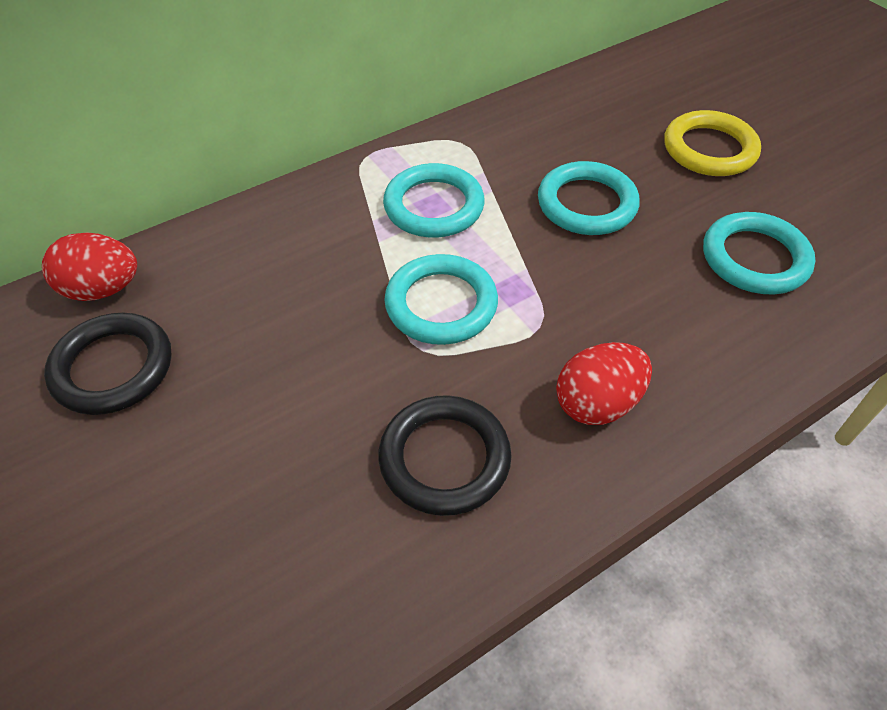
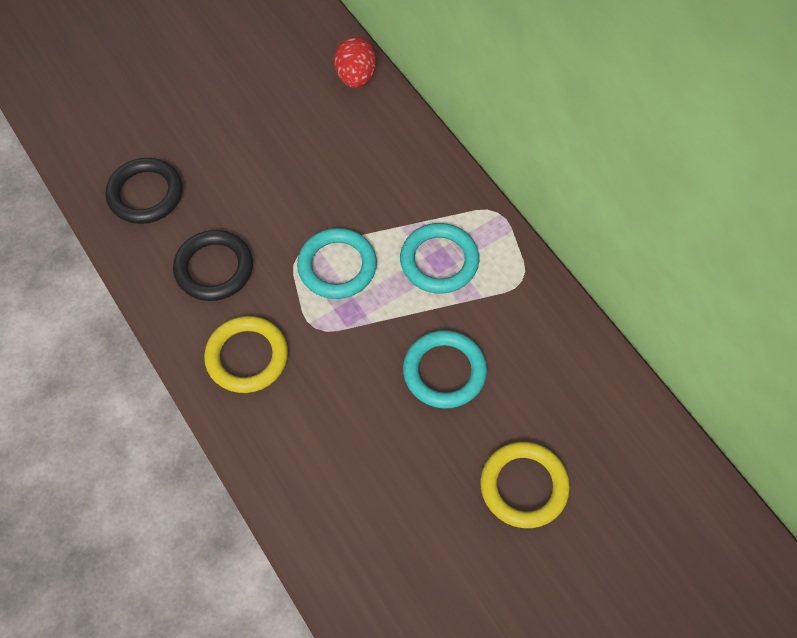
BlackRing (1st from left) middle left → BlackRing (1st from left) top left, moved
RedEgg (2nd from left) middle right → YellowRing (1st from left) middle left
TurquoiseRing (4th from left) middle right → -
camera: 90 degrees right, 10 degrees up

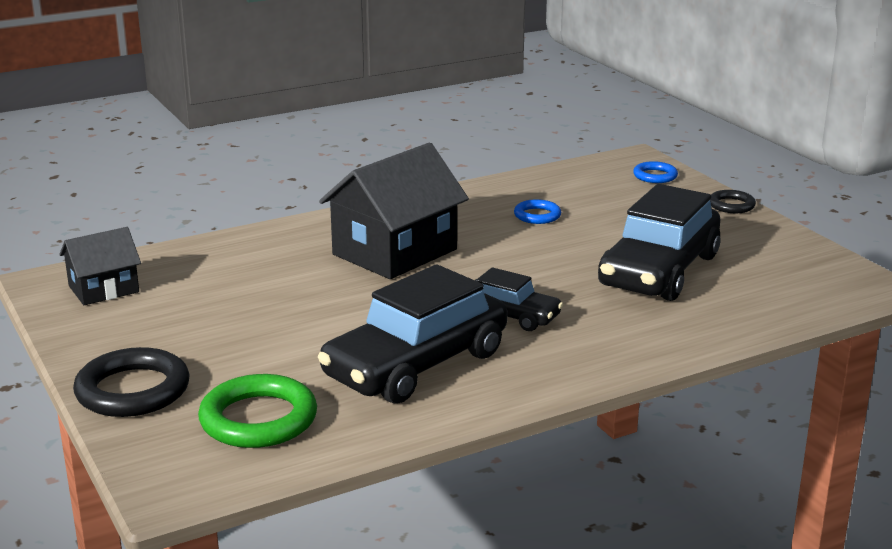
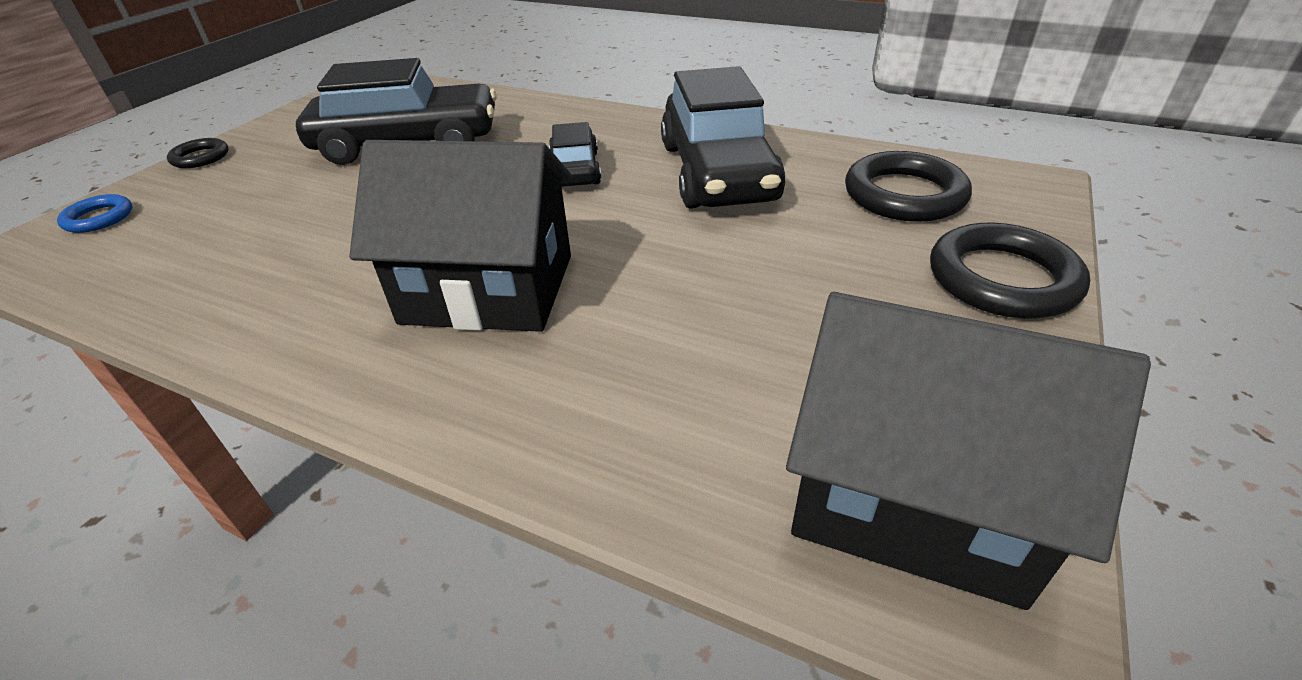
BlackHouse (1st from left in the first image) middle left → BlackHouse (2nd from left) middle right, x1.77
GreenRing bottom left → BlackRing (2nd from left) top right
BlackCar (1st from left in the first image) centre → BlackCar (3rd from left) top centre, 75 degrees clockwise
BlueRing (1st from left) centre → -
camera: 125 degrees left, 15 degrees up

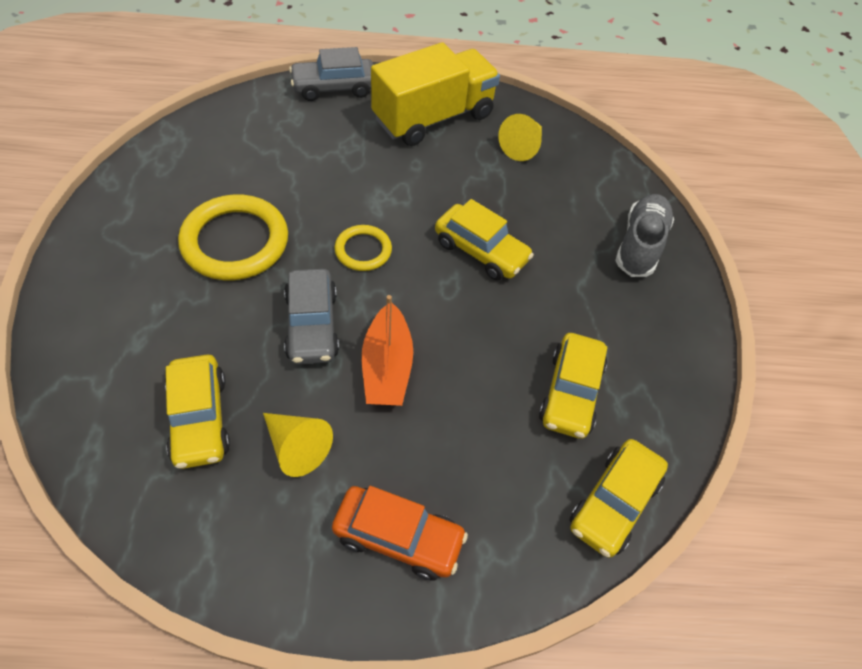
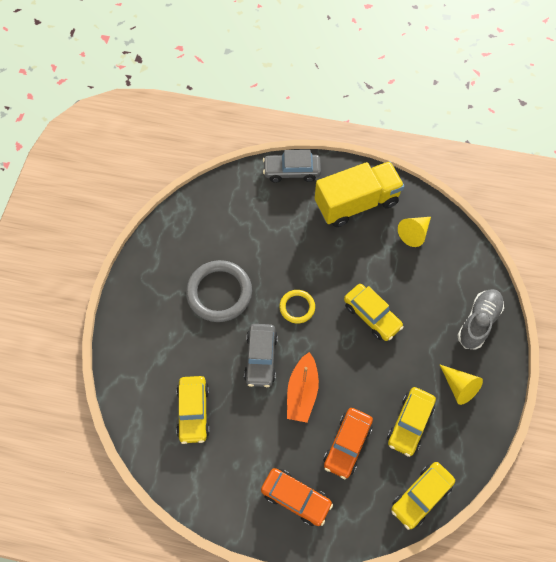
YellowRing (1st from left) middle left → GreyRing centre
YellowCone (1st from left in the first image) centre → YellowCone (2nd from left) bottom right, moved
- → OrangeCar (2nd from left) bottom centre
camera: 15 degrees right, 10 degrees up

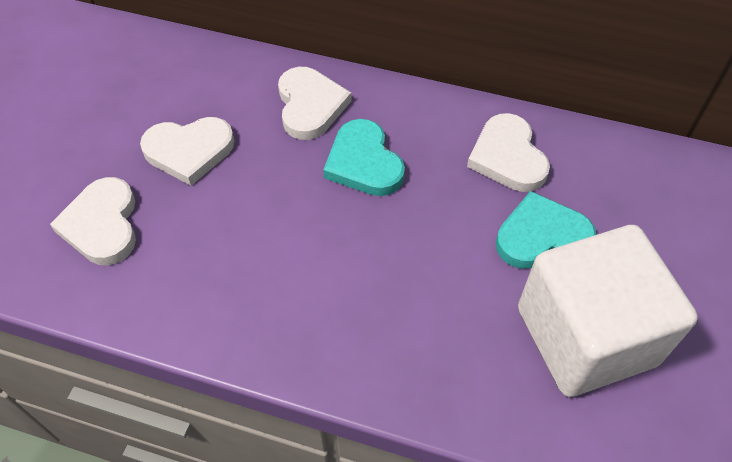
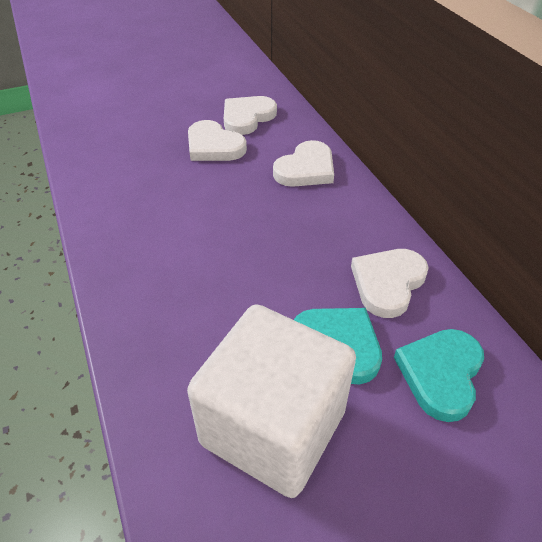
WhiteHeart (1st from left in the first image) middle left → WhiteHeart (2nd from left) top centre, moved
TurquoiseHeart (1st from left in the first image) centre → TurquoiseHeart (2nd from left) bottom right, moved
camera: 50 degrees right, 10 degrees down

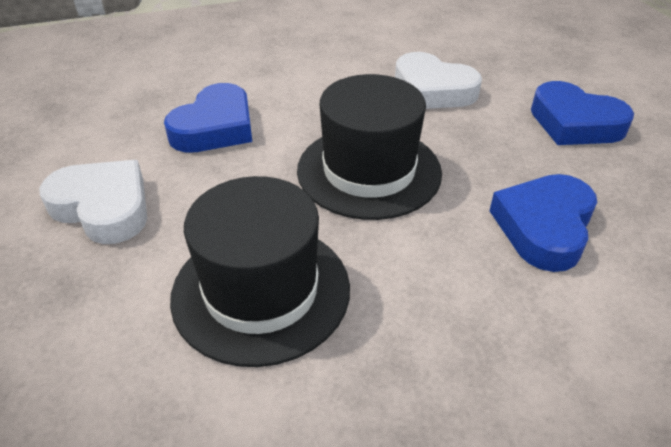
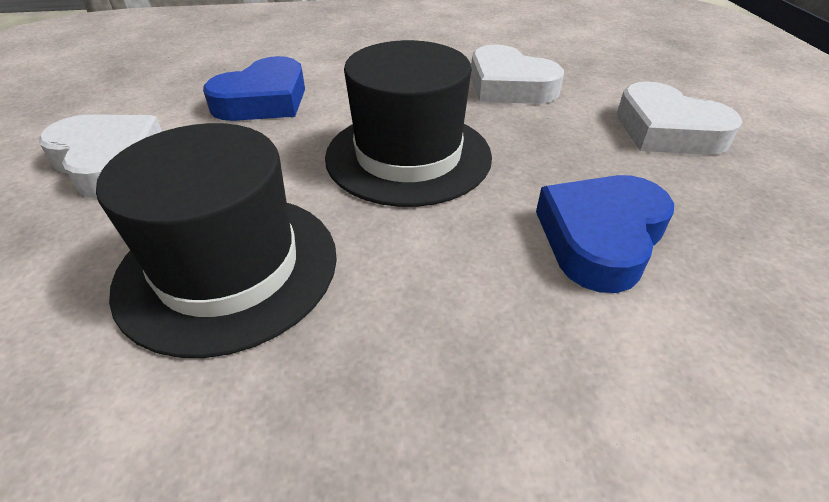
BlueHeart (3rd from left) top right → WhiteHeart (3rd from left) top right
camera: 10 degrees right, 0 degrees up

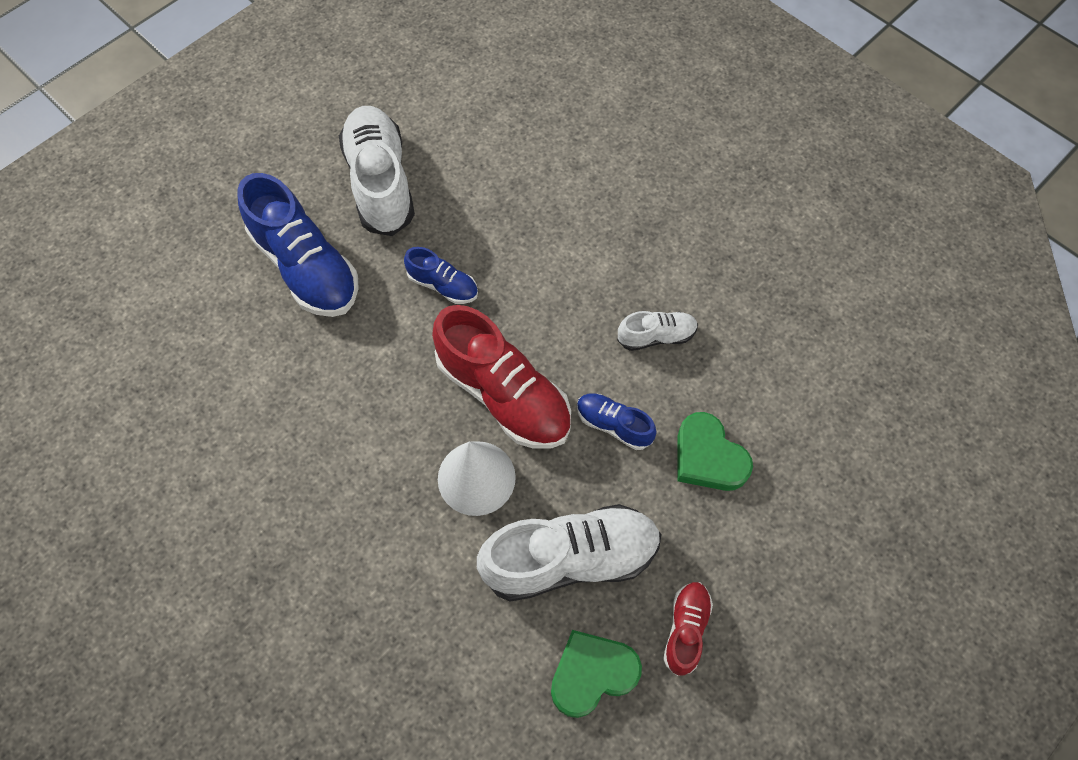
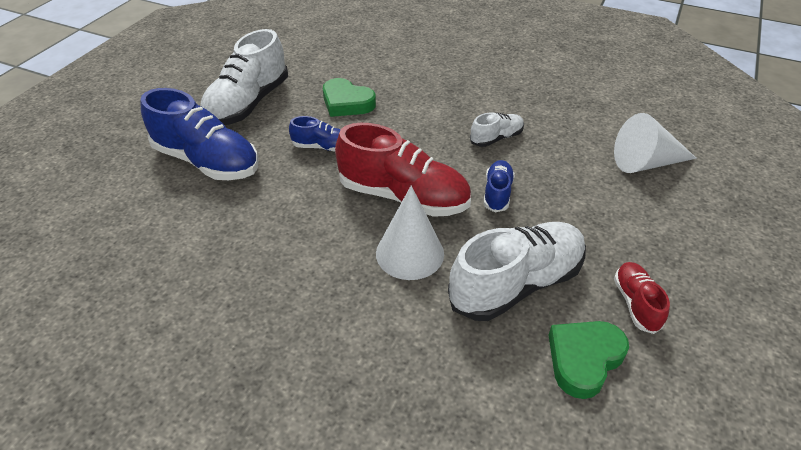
WhiteShoe (1st from left) top centre → WhiteShoe (1st from left) top left, 120 degrees counterclockwise
BlueShoe (3rd from left) centre, 90 degrees clockwise
GreenHeart (2nd from left in the first image) centre → GreenHeart (1st from left) top centre, moved
- → WhiteCone (2nd from left) top right
camera: 20 degrees left, 20 degrees down

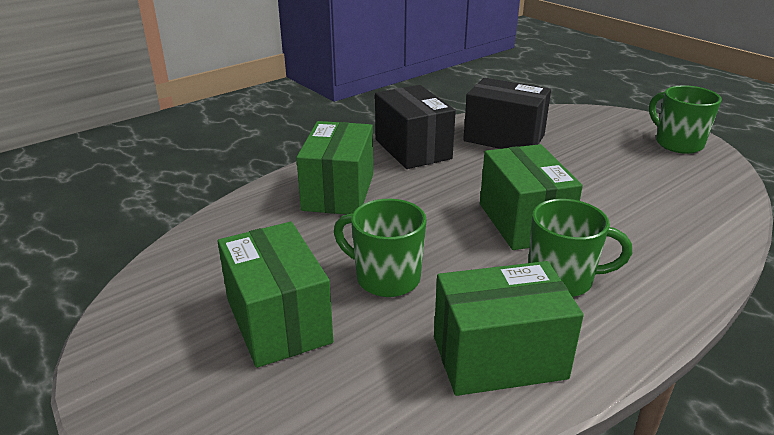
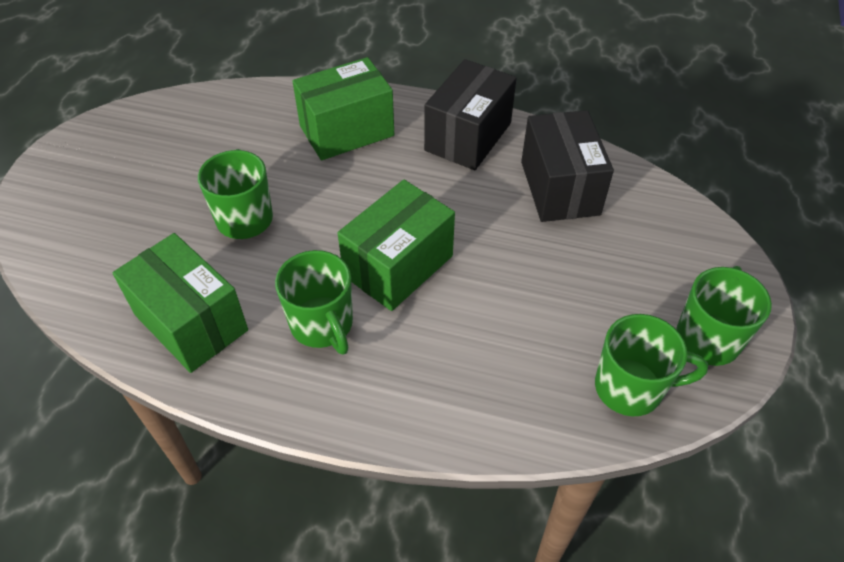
GreenBox (1st from left) bottom centre → -
- → GreenMug (3rd from left) middle right
camera: 55 degrees right, 20 degrees up

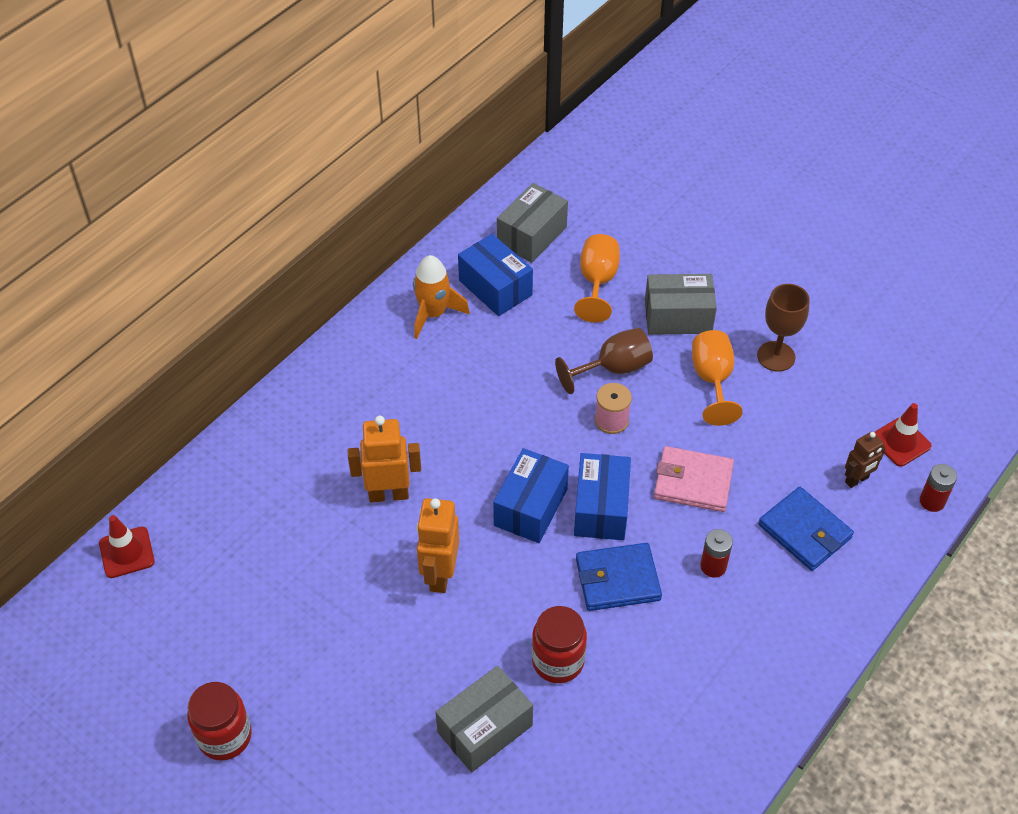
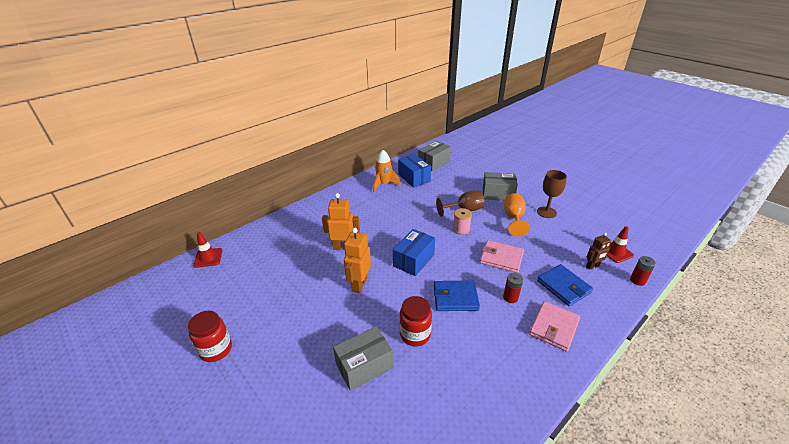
OrangeGoblet (1st from left) centre → -
BlueBox (3rd from left) centre → -
- → PinkWallet (2nd from left) bottom right
camera: 10 degrees right, 15 degrees down

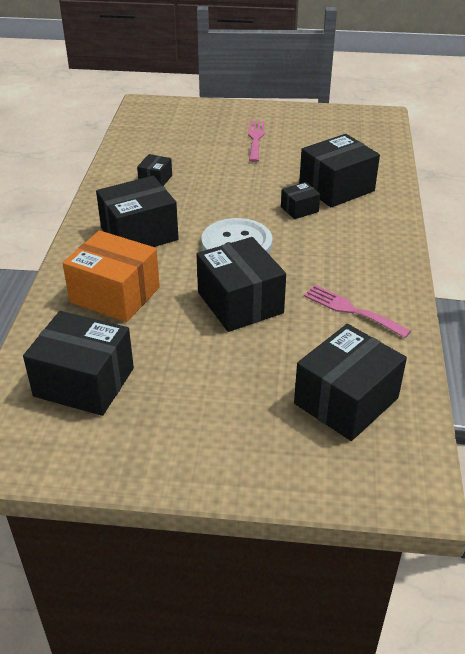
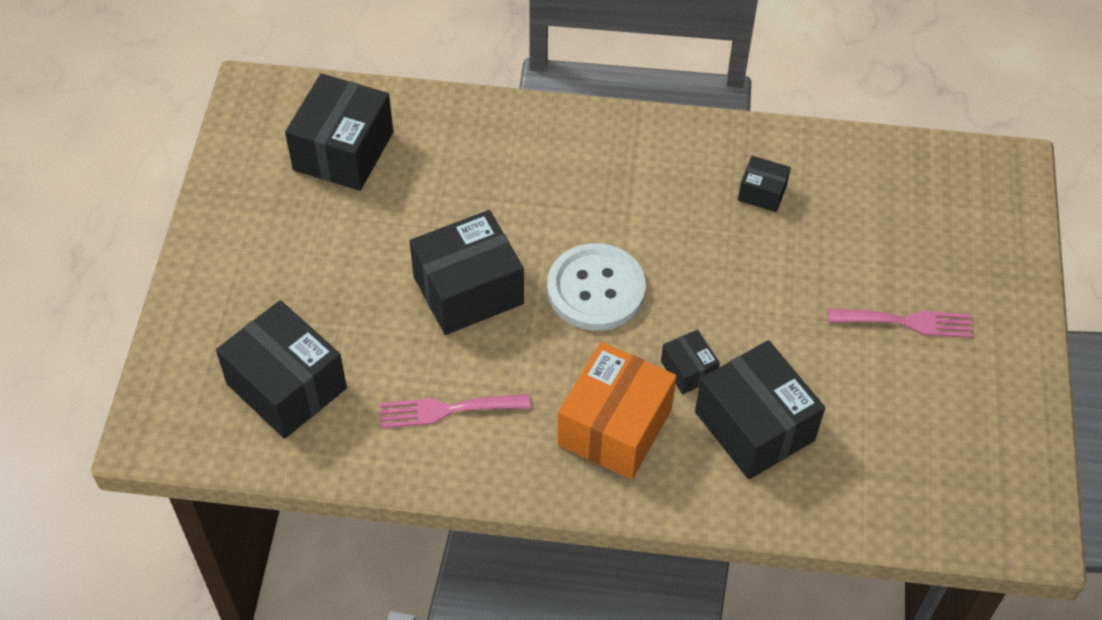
OrangeBox middle left → OrangeBox centre, moved
BlackBox (2nd from left) top left → -
PinkFork (2nd from left in the first image) middle right → PinkFork (1st from left) centre, 135 degrees counterclockwise
camera: 90 degrees right, 15 degrees up

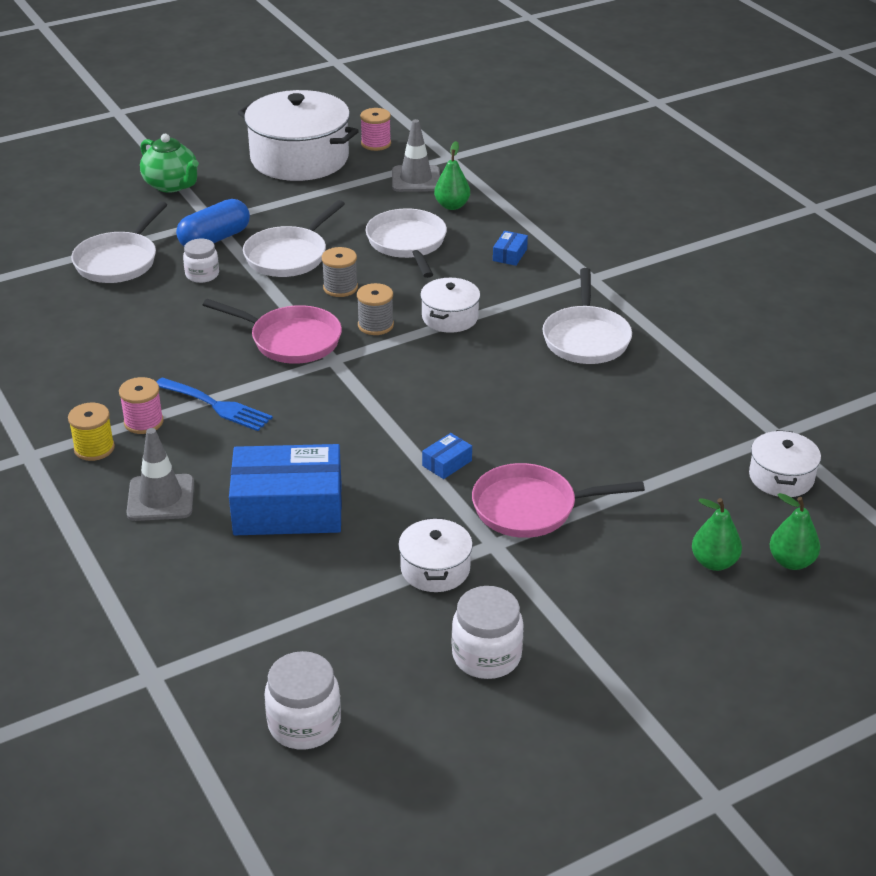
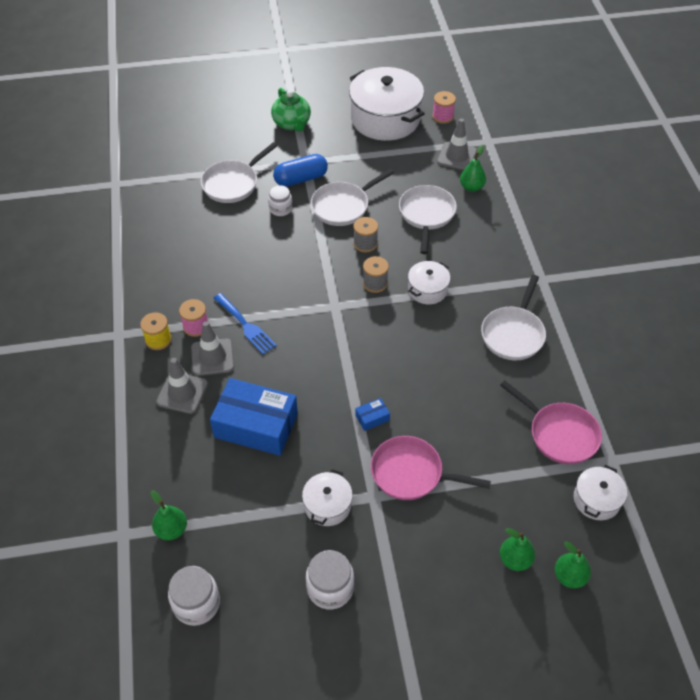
PinkPan (1st from left in the first image) middle left → PinkPan (2nd from left) middle right, moved
BlueBox (3rd from left) top centre → -
- → GreenPear (1st from left) bottom left
- → GreyTrafficCone (2nd from left) middle left
camera: 20 degrees right, 15 degrees up

